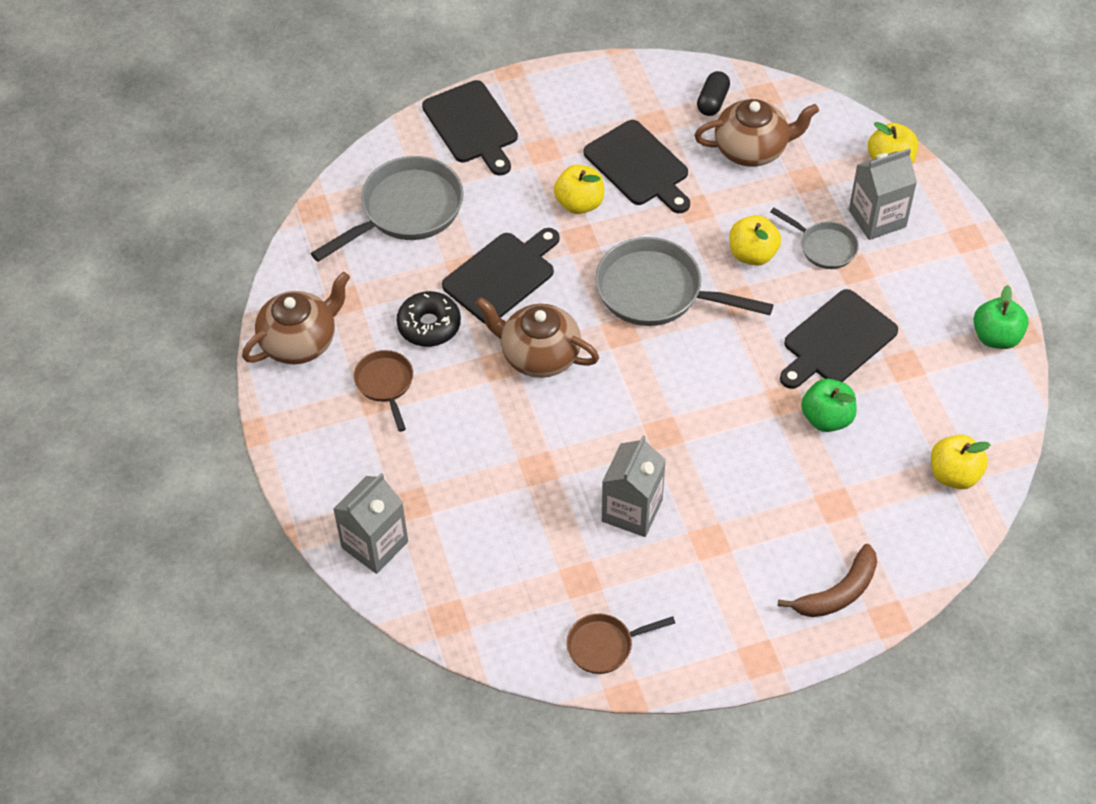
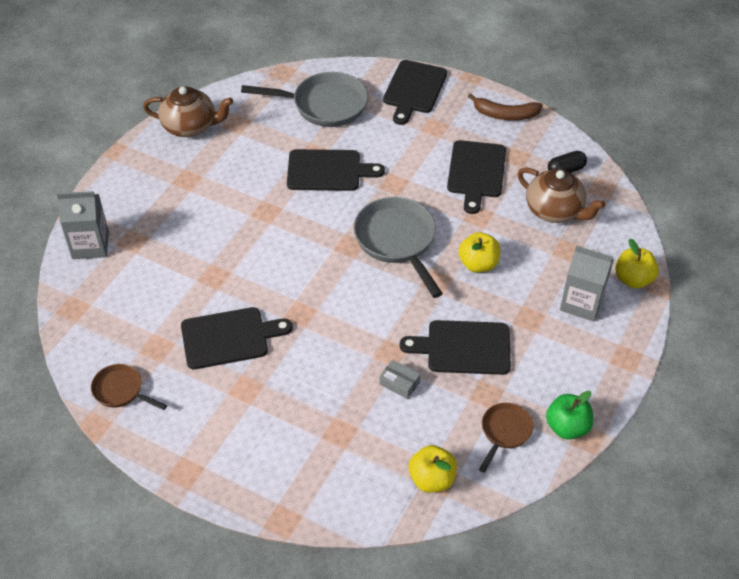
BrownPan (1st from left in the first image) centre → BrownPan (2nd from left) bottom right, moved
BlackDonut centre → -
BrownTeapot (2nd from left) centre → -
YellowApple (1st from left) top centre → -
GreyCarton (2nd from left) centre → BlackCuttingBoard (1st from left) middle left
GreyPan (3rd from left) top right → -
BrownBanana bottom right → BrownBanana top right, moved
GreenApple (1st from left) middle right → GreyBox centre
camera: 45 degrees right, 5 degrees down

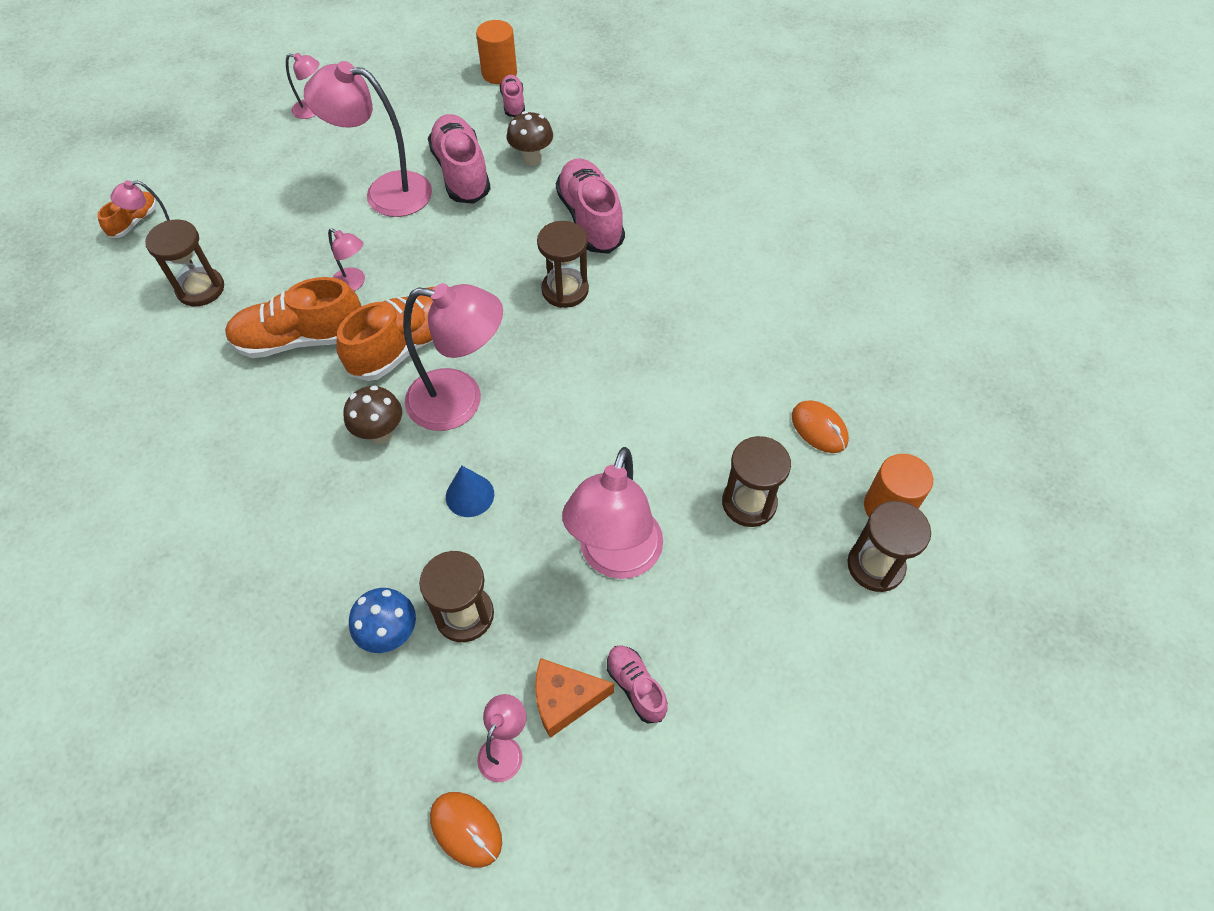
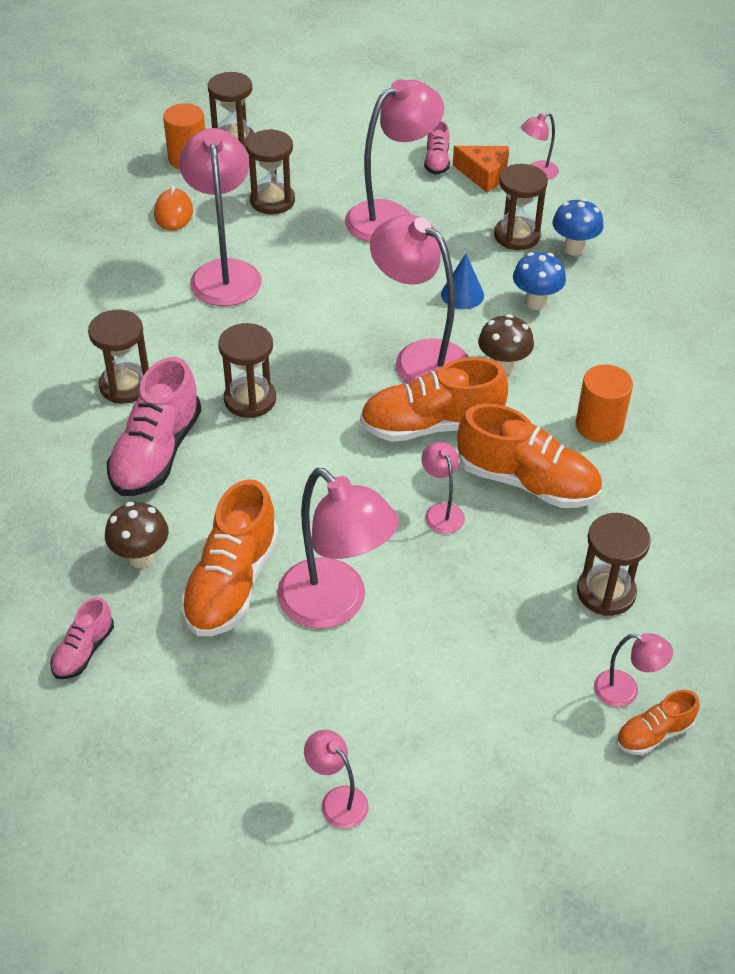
PinkShoe (1st from left) top centre → OrangeShoe (1st from left) middle left
OrangeMouse (1st from left) bottom centre → -
OrangeCylinder (1st from left in the first image) top centre → OrangeCylinder (2nd from left) middle right, moved
- → BrownHourglass (1st from left) middle left
- → PinkLamp (1st from left) top left
- → BlueMushroom (1st from left) top right
camera: 145 degrees left, 10 degrees down

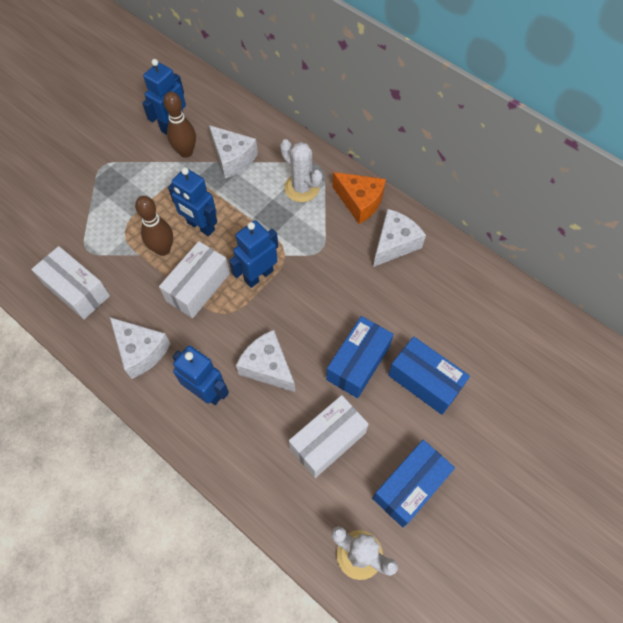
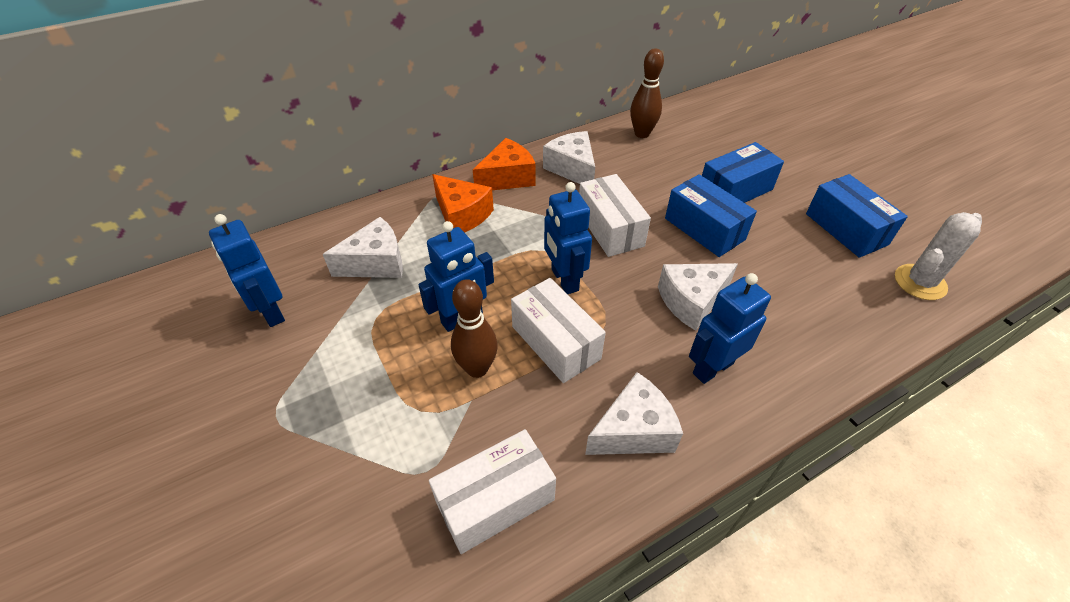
BrownBowlingPin (2nd from left) top left → BrownBowlingPin (2nd from left) top centre, moved
WhiteCactus (1st from left) top centre → OrangeCheese (1st from left) centre
WhiteBox (3rd from left) bottom centre → WhiteBox (3rd from left) centre, moved
camera: 70 degrees left, 15 degrees down

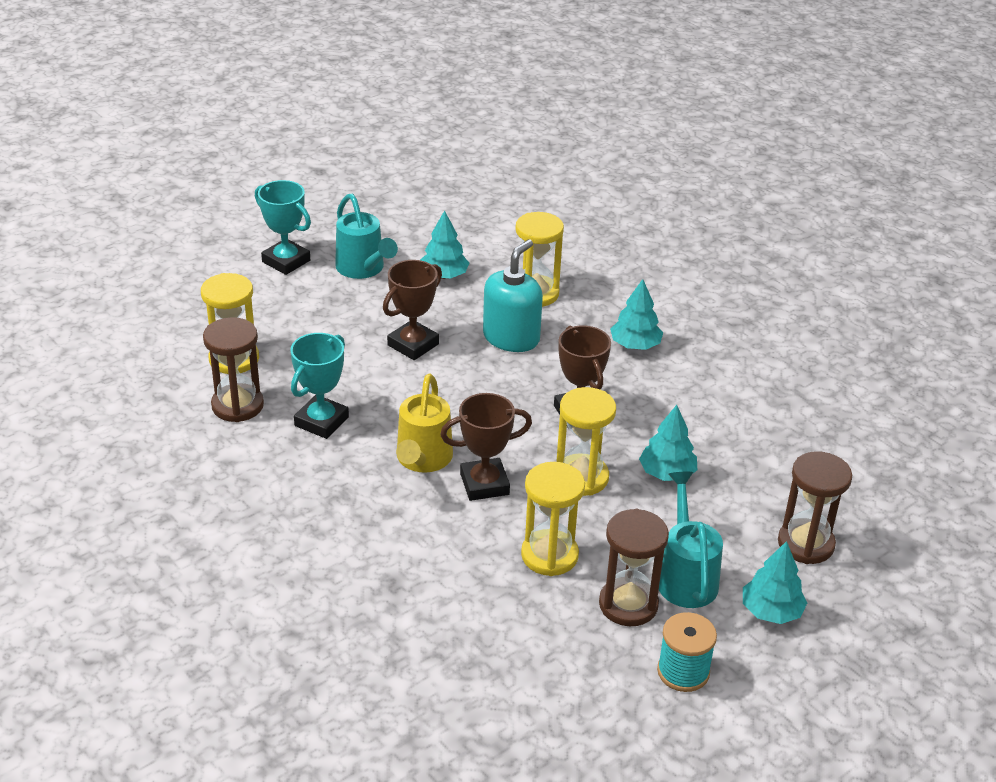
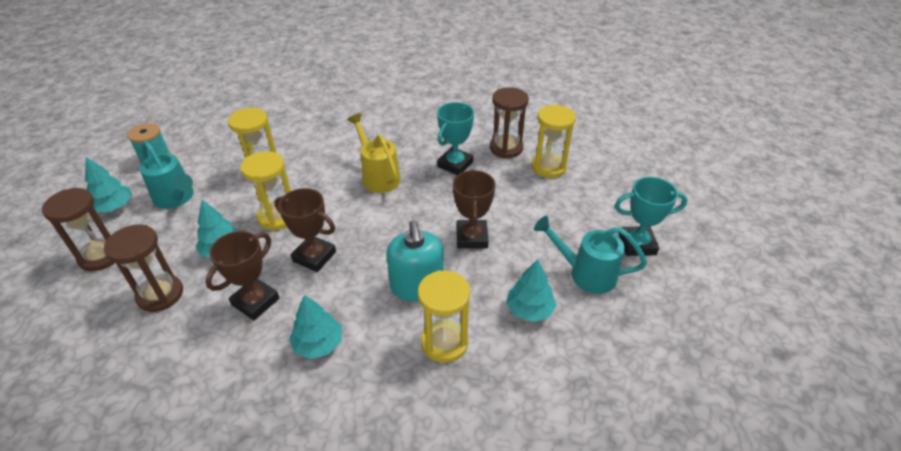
TurquoiseTrophy (2nd from left in the first image) middle left → TurquoiseTrophy (1st from left) top centre, 45 degrees clockwise
BrownTrophy (2nd from left in the first image) centre → BrownTrophy (1st from left) middle left, moved
BrownHourglass (2nd from left) bottom centre → BrownHourglass (2nd from left) middle left, moved
camera: 140 degrees right, 5 degrees up

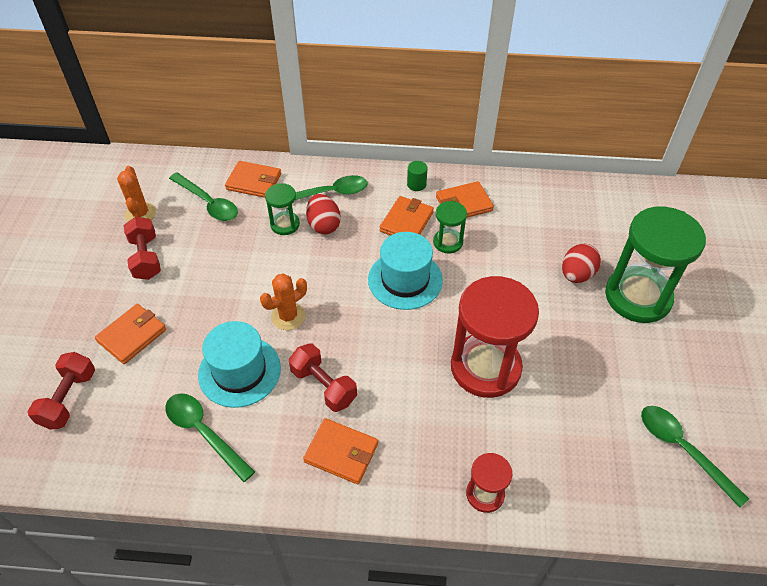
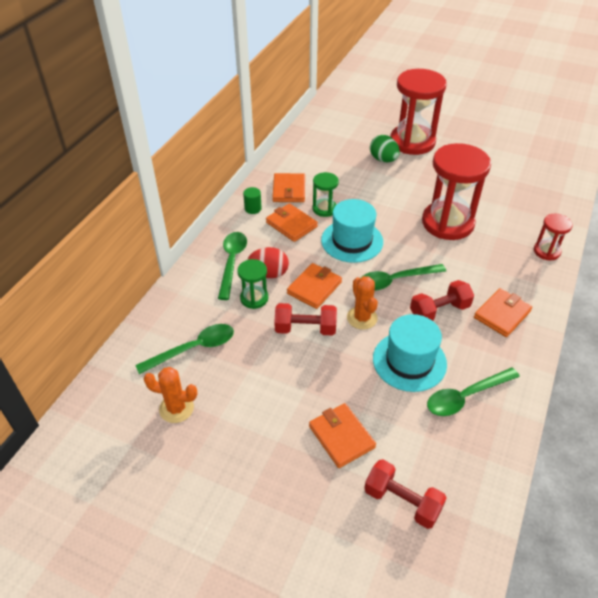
RedDumbbell (2nd from left in the first image) middle left → RedDumbbell (1st from left) centre, moved
OrangeWallet (2nd from left in the first image) top left → OrangeWallet (3rd from left) centre, moved
RedEgg (2nd from left) middle right → GreenEgg top centre
GreenHourglass (3rd from left) middle right → RedHourglass (1st from left) top right
GreenSpoon (4th from left in the first image) bottom right → GreenSpoon (3rd from left) middle right, moved
camera: 70 degrees left, 5 degrees down

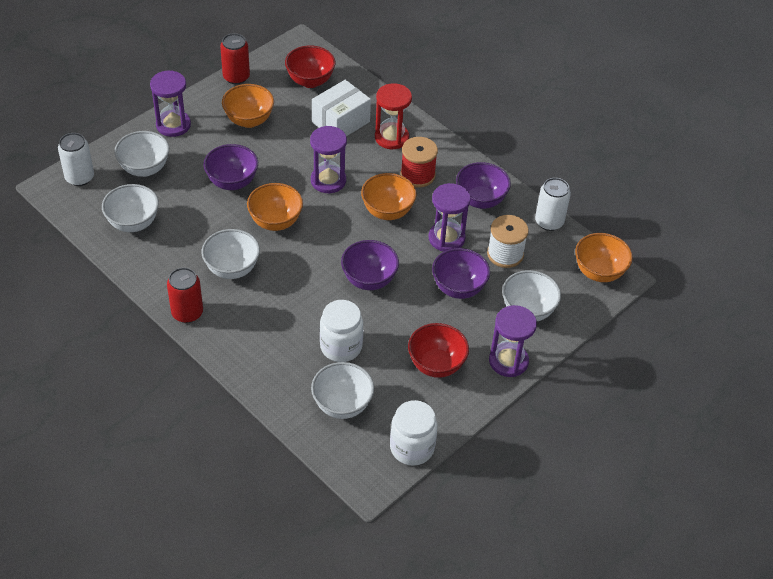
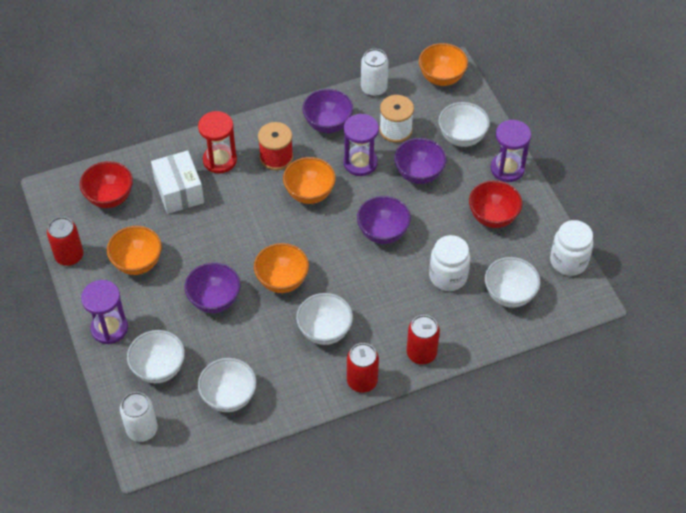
PurpleHourglass (2nd from left) top centre → -
- → RedCan (3rd from left) centre
camera: 65 degrees left, 5 degrees up

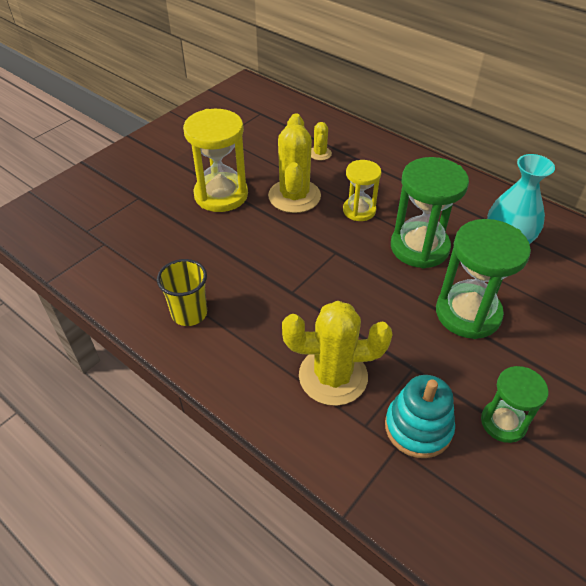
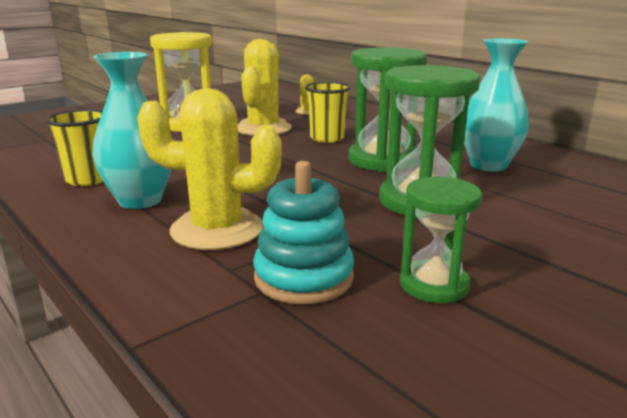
YellowHourglass (2nd from left) top centre → YellowCup (2nd from left) top centre
- → TurquoiseVase (1st from left) top left
camera: 10 degrees right, 25 degrees down

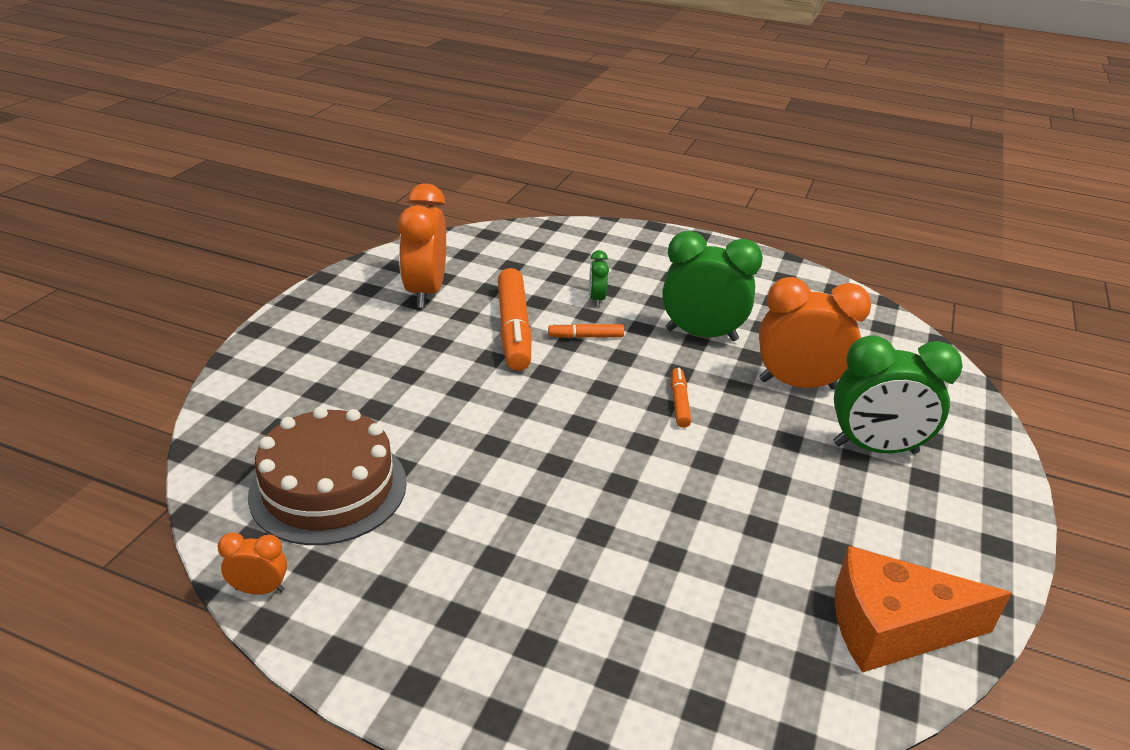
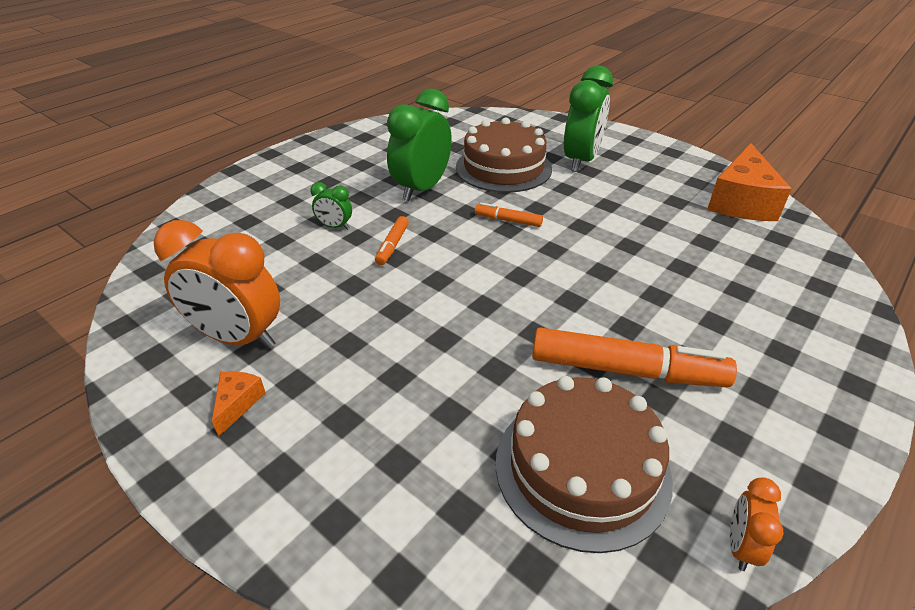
OrangeMarker (1st from left in the first image) centre → OrangeMarker (3rd from left) middle right, moved
OrangeClock (3rd from left) middle right → BrownCake (1st from left) top centre
- → OrangeCheese (1st from left) middle left
camera: 70 degrees left, 5 degrees up

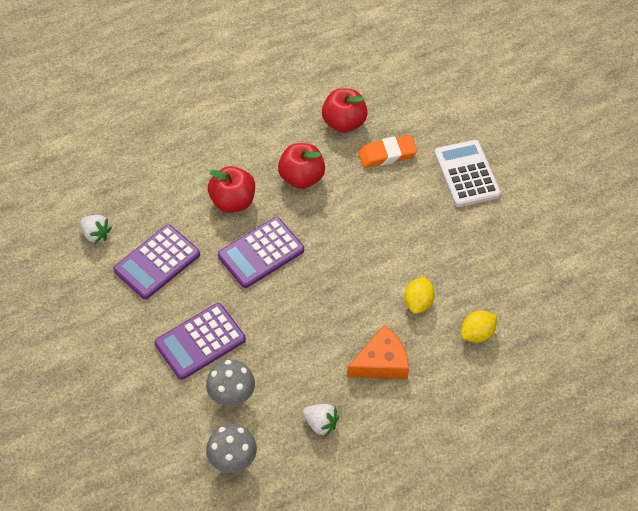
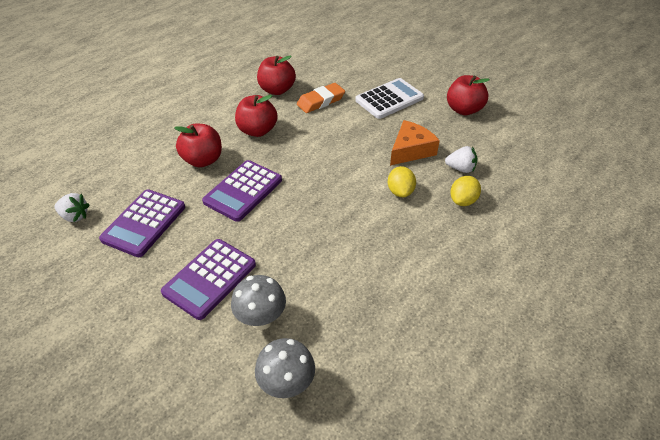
WhiteStrawberry (2nd from left) bottom centre → WhiteStrawberry (2nd from left) middle right, moved
OrangeCheese bottom centre → OrangeCheese top centre, moved
WhiteCalculator middle right → WhiteCalculator top centre, 90 degrees clockwise
- → RedApple (4th from left) top right
camera: 20 degrees left, 10 degrees down

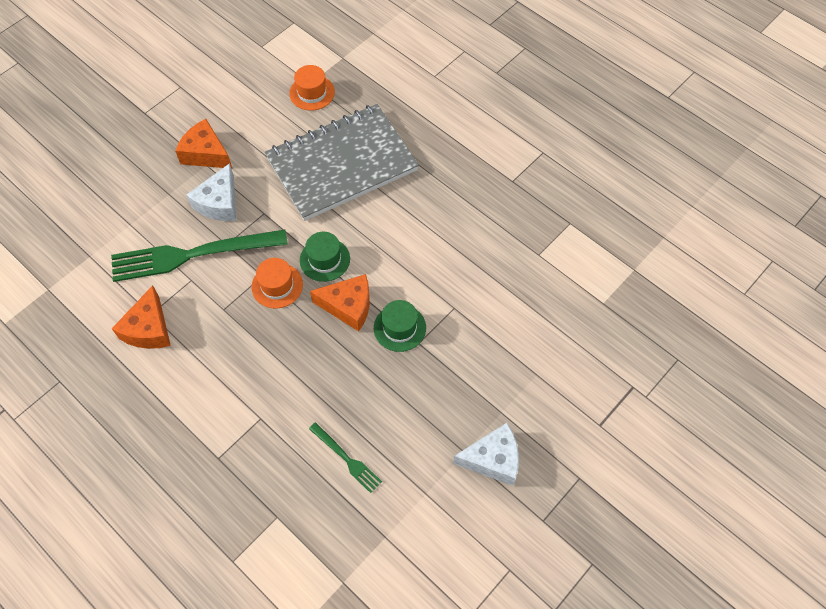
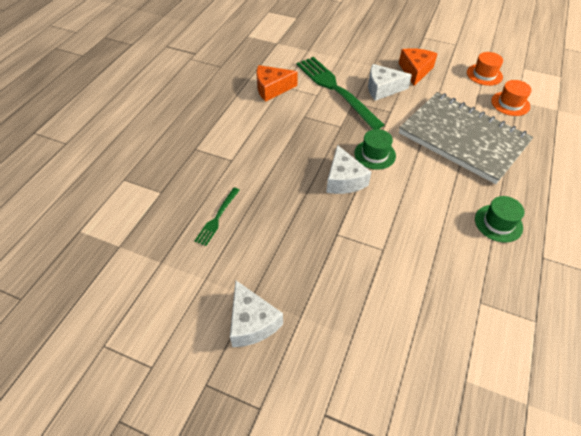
OrangeHat (1st from left) centre → OrangeHat (1st from left) top right, moved
OrangeCheese (3rd from left) centre → WhiteCheese (2nd from left) centre
GreenHat (2nd from left) centre → GreenHat (2nd from left) middle right, moved
camera: 70 degrees right, 10 degrees down

